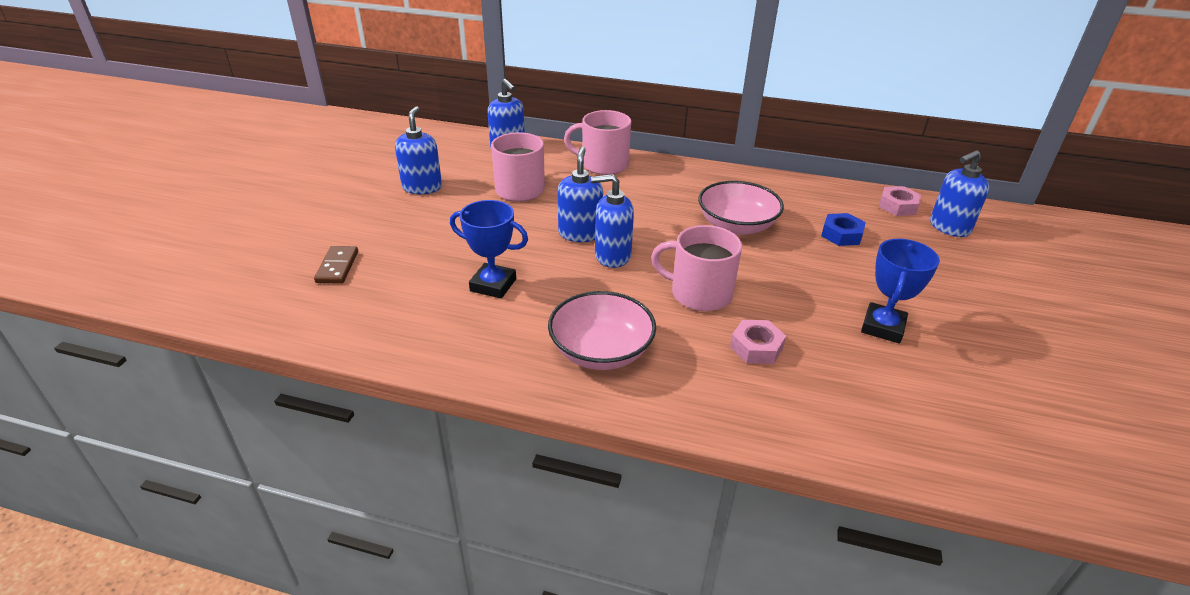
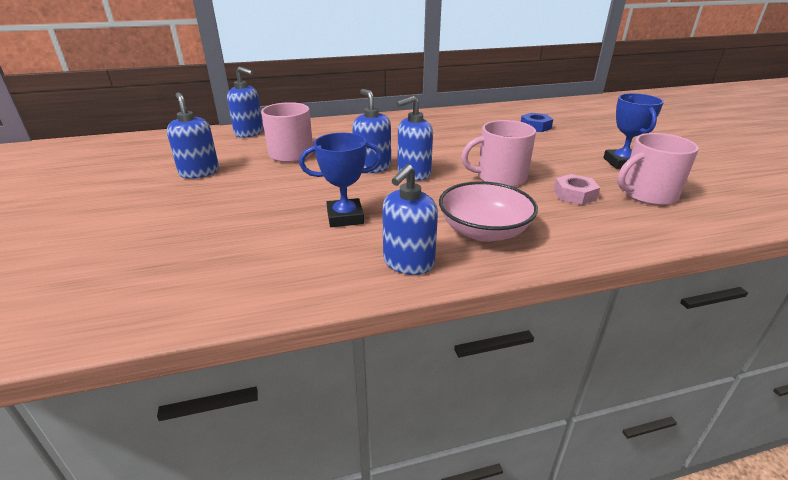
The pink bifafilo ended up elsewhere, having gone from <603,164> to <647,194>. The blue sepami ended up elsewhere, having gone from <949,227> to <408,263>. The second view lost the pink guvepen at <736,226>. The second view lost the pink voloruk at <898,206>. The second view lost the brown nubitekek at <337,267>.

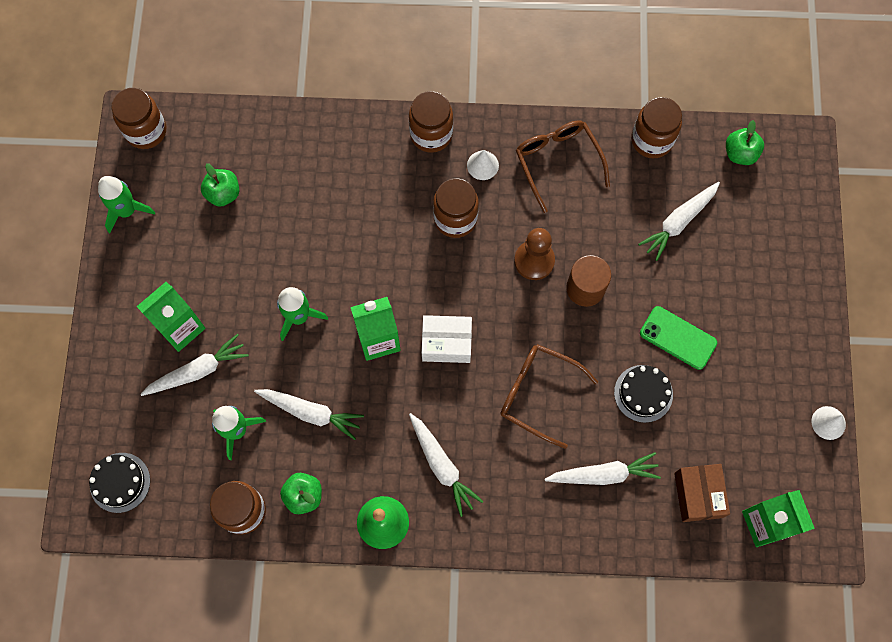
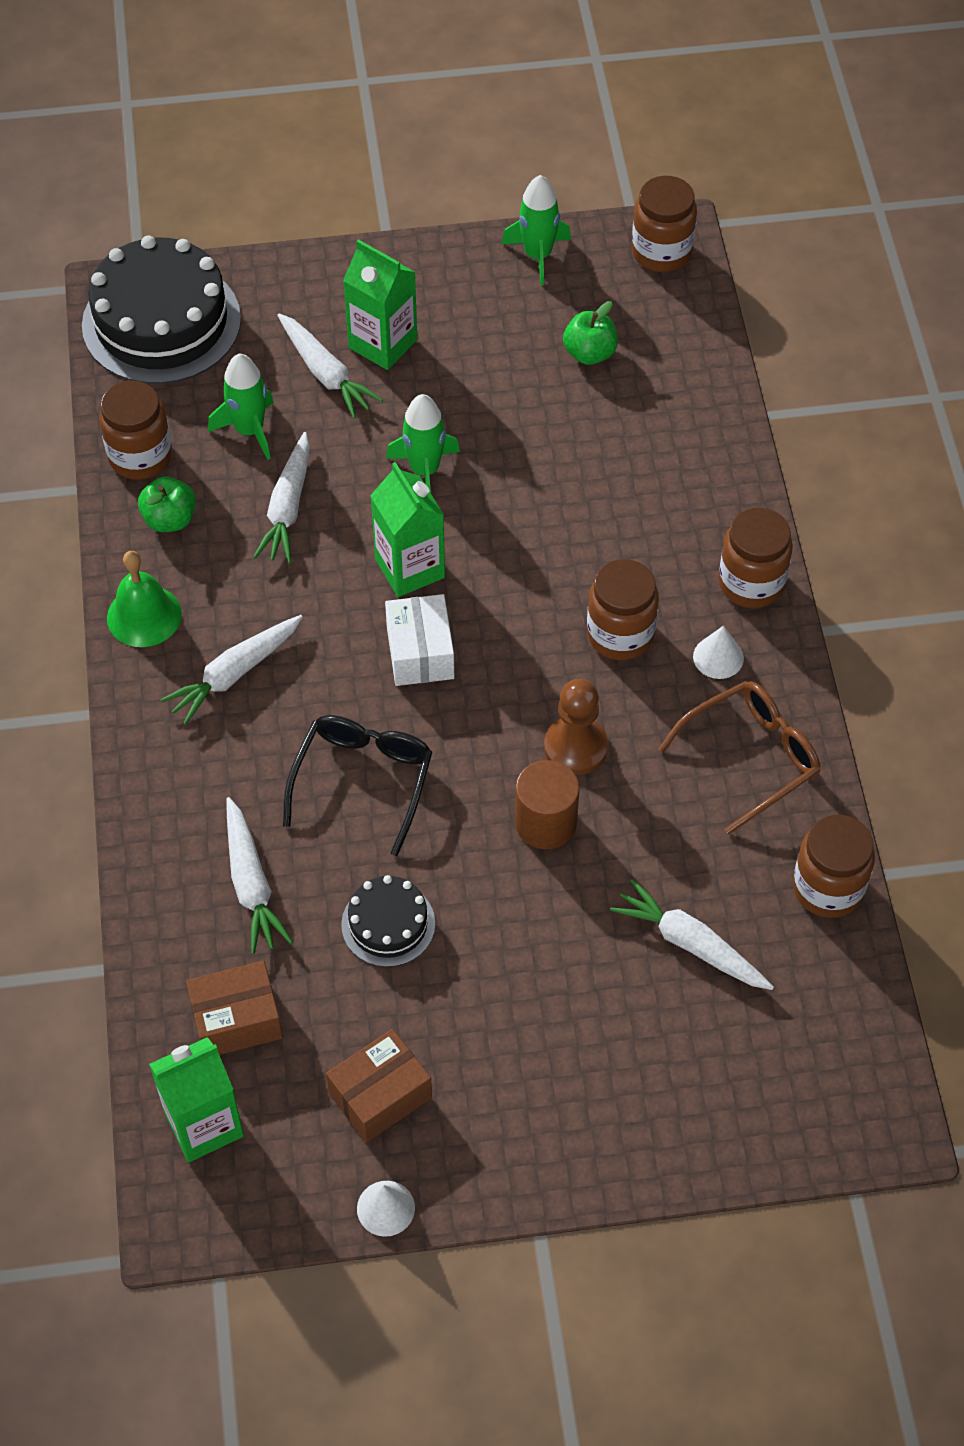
The second view lost the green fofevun at <740,153>. The second view lost the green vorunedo at <678,338>. What was the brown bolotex at <538,394> turned into the black bolotex at <363,780>. The size of the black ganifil at <120,482> changed by a factor of 1.98. The second view gained the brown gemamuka at <380,1095>.

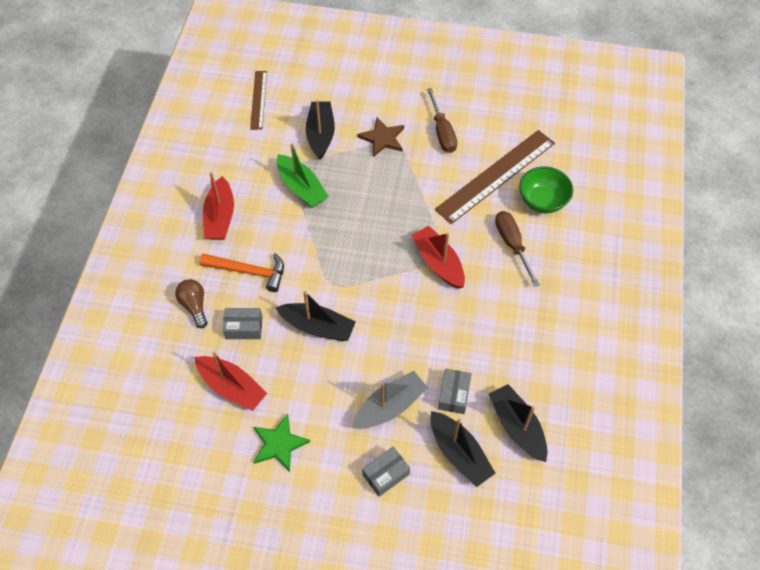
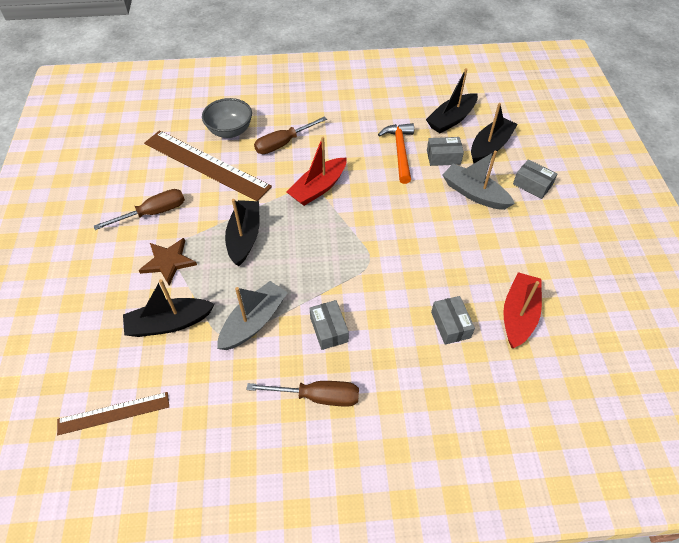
What was the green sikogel at <301,188> turned into the grey sikogel at <254,322>. What was the green guvepen at <542,201> turned into the grey guvepen at <230,131>. Where the red sikogel stood at <220,217>, the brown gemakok came to stand at <317,396>. The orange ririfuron ended up elsewhere, having gone from <249,271> to <400,151>. The second view lost the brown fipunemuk at <194,306>. The black sikogel ended up elsewhere, having gone from <318,327> to <244,237>. The second view lost the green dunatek at <279,444>. The second view gained the grey gemamuka at <329,329>.

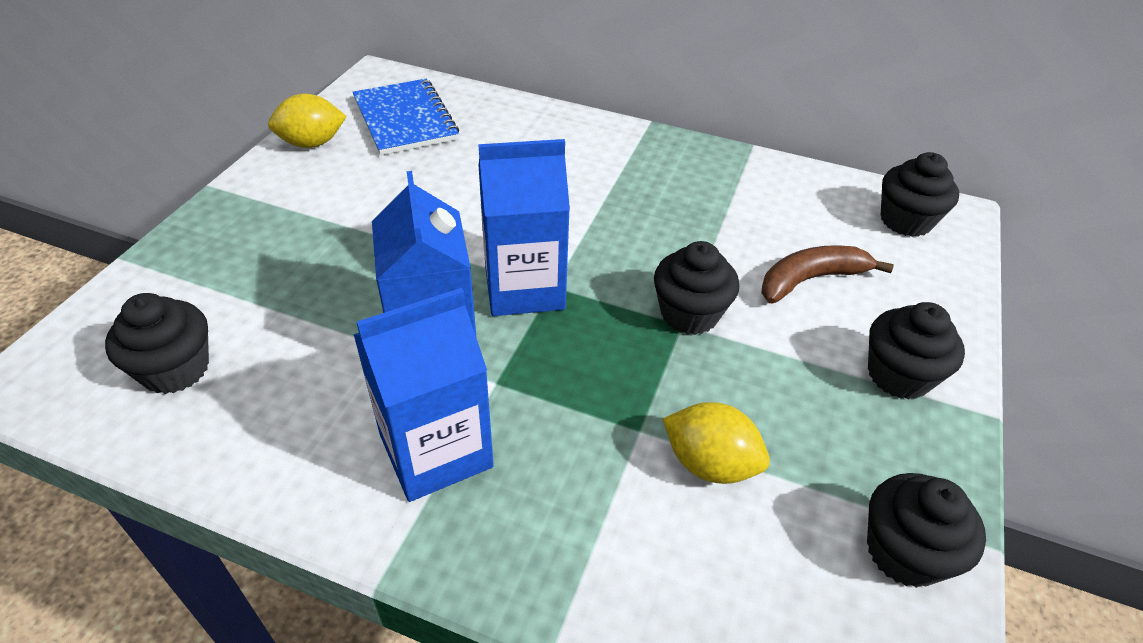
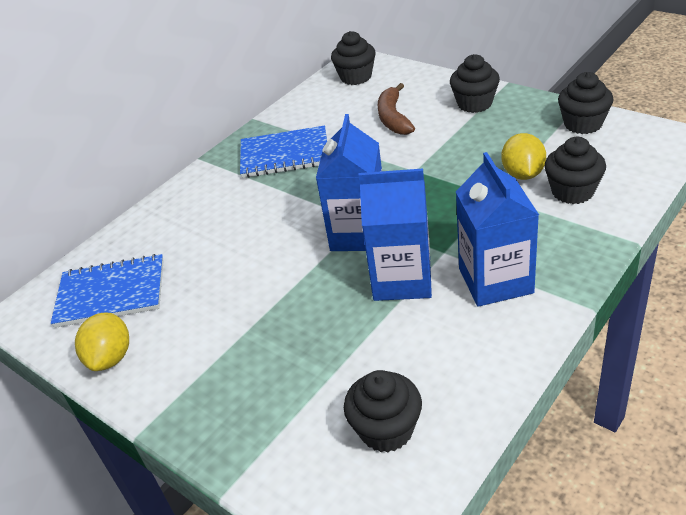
The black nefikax ended up elsewhere, having gone from <689,314> to <572,191>. The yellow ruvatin at <709,464> ended up facing another way, 45 degrees counterclockwise from before. The second view gained the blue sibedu at <285,154>.

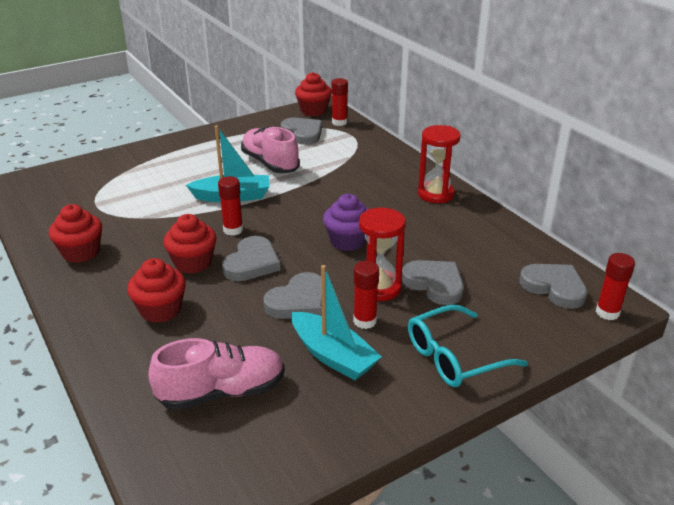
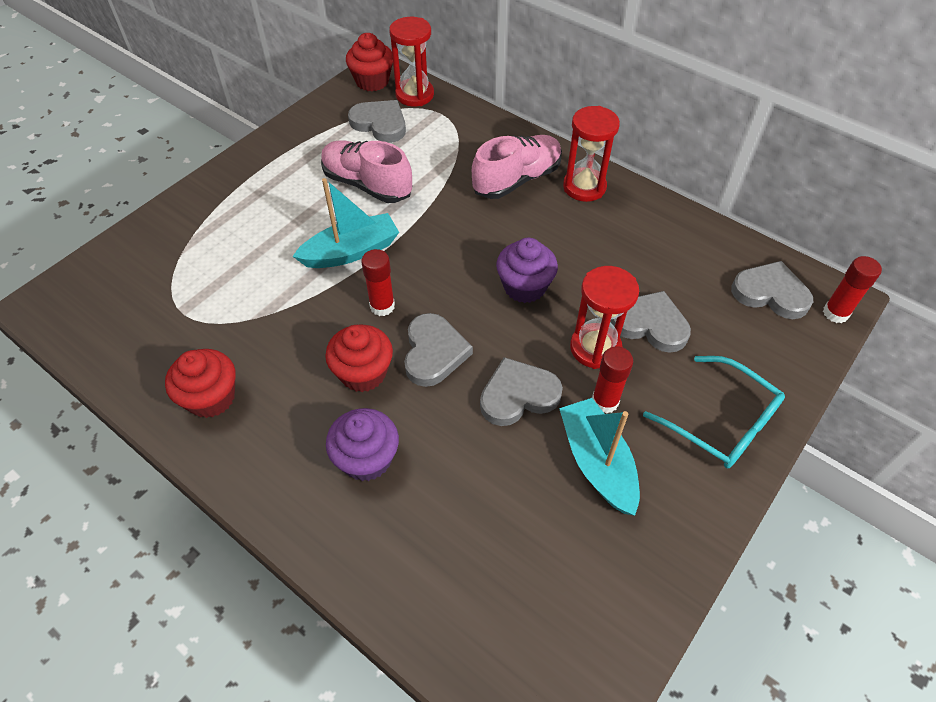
Where the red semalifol stood at <339,122>, the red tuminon came to stand at <414,95>. What was the red nefikax at <160,310> turned into the purple nefikax at <366,459>. The turquoise sikogel at <333,355> ended up facing another way, 135 degrees counterclockwise from before. The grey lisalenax at <298,301> ended up facing another way, 135 degrees counterclockwise from before. The turquoise bolotex at <455,357> ended up facing another way, 90 degrees counterclockwise from before. The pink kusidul ended up elsewhere, having gone from <222,392> to <517,179>.

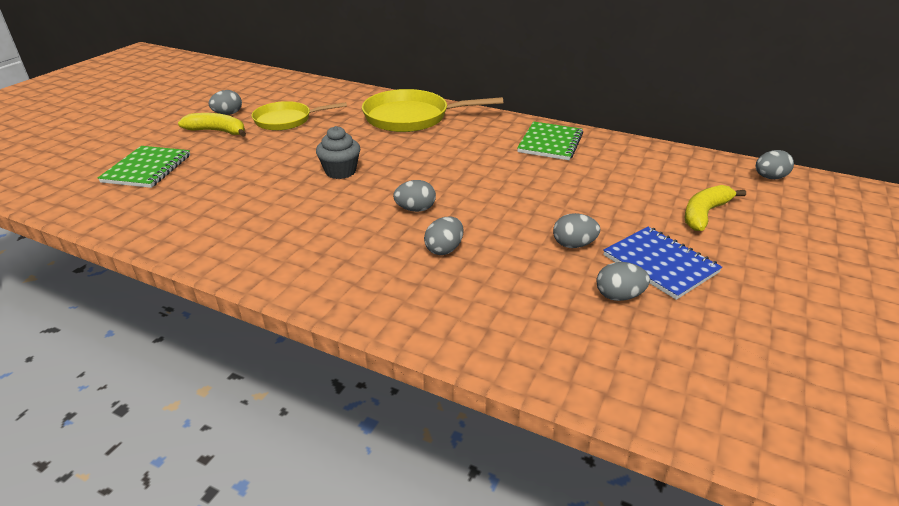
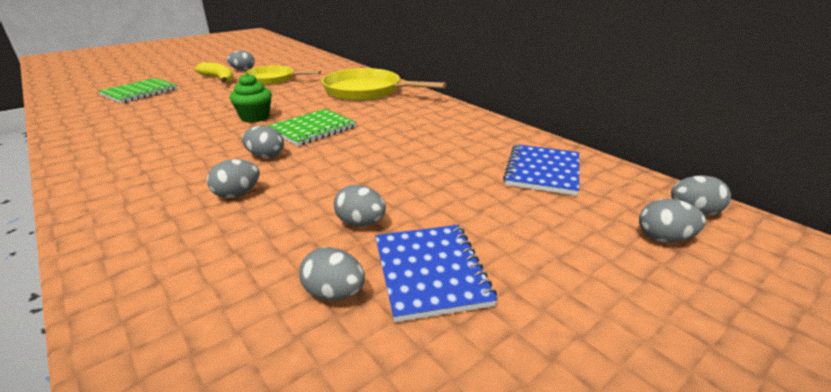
The green sibedu ended up elsewhere, having gone from <550,143> to <313,129>. What was the grey nefikax at <340,171> turned into the green nefikax at <255,117>. The second view lost the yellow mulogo at <704,214>. The second view gained the blue sibedu at <542,171>. The second view gained the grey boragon at <664,238>.

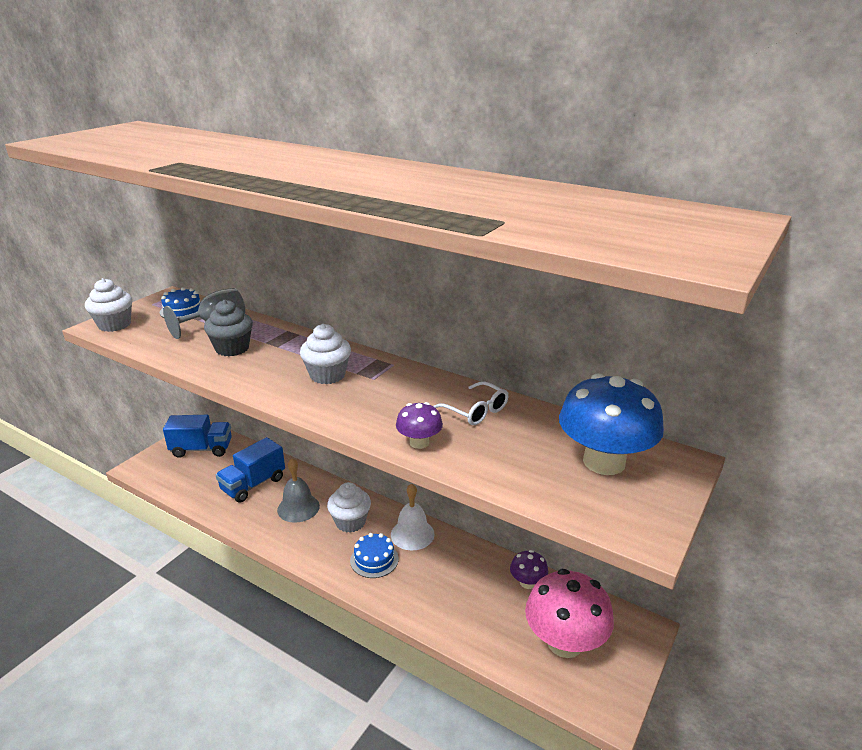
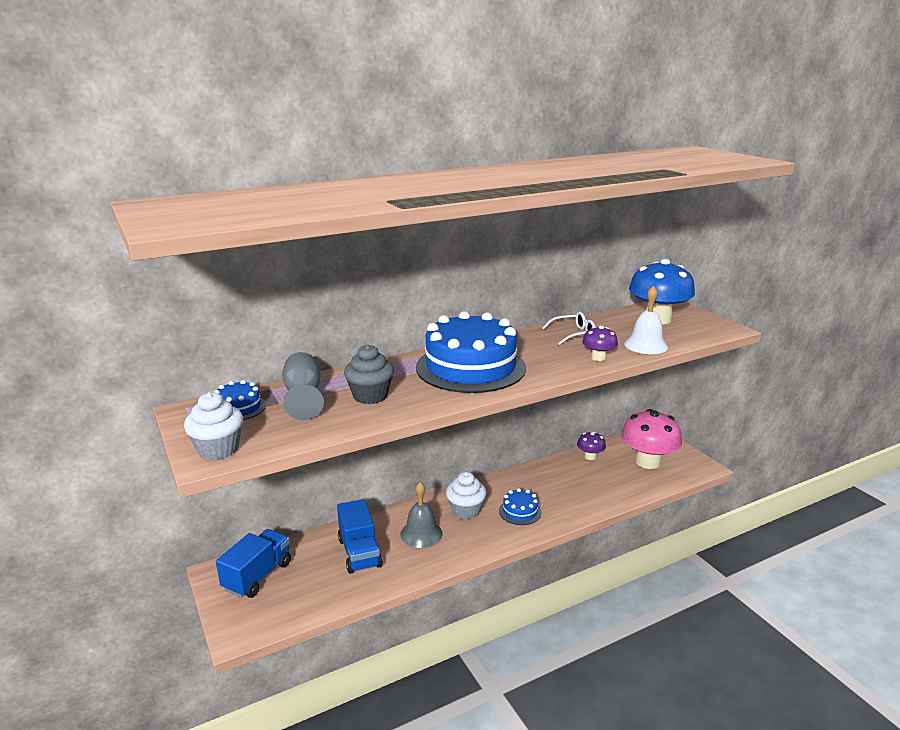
Where the white nefikax stood at <327,375>, the blue ganifil came to stand at <470,367>. The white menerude ended up elsewhere, having gone from <412,534> to <646,345>.

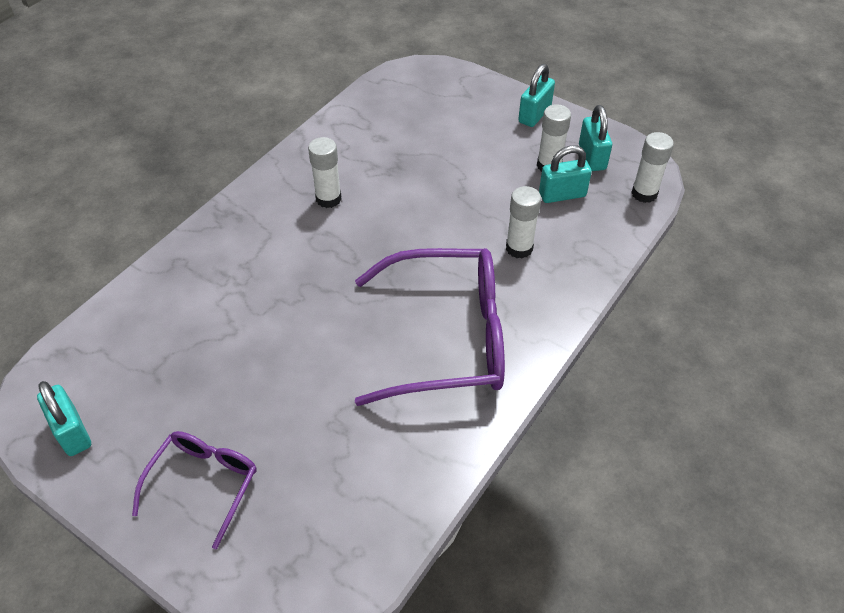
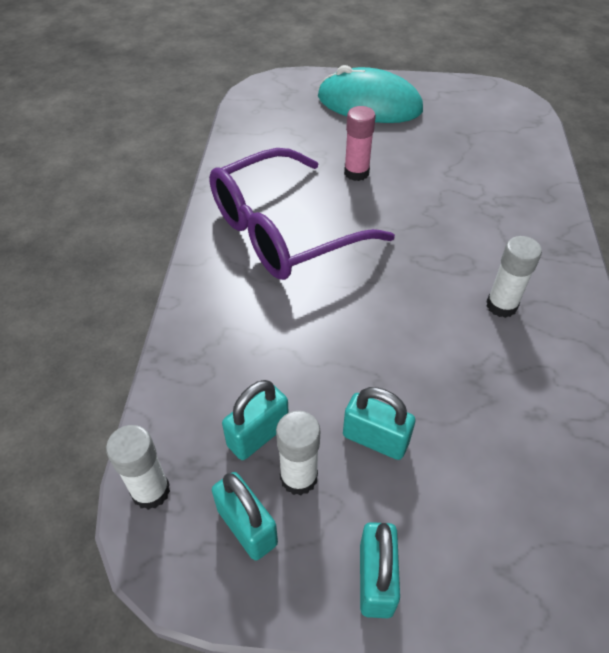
The second view lost the white semalifol at <519,248>. The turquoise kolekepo ended up elsewhere, having gone from <72,432> to <375,439>. Where the purple bolotex stood at <204,483>, the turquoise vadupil came to stand at <369,104>. The second view gained the pink semalifol at <356,173>.

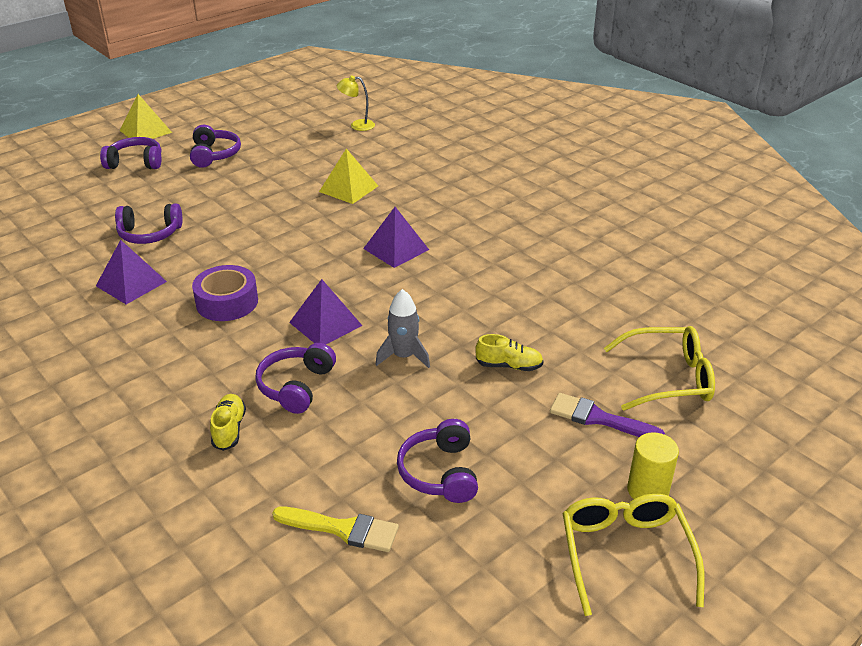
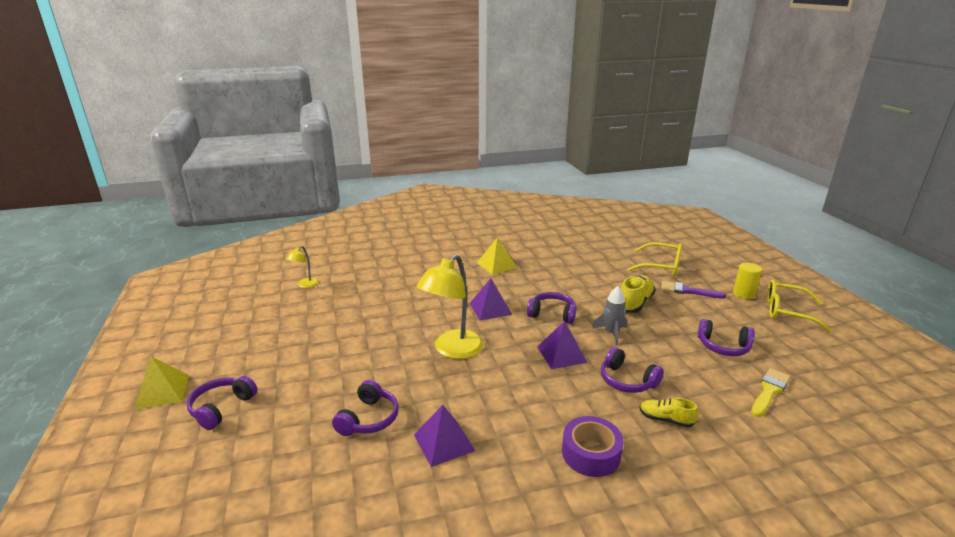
The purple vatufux ended up elsewhere, having gone from <214,155> to <552,314>. The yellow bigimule ended up elsewhere, having gone from <348,189> to <496,265>. The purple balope ended up elsewhere, having gone from <227,302> to <591,454>. The yellow bolotex at <668,378> ended up facing another way, 90 degrees clockwise from before. The size of the yellow kusidul at <509,366> changed by a factor of 1.63. The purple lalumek at <598,418> ended up facing another way, 60 degrees clockwise from before. The second view gained the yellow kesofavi at <452,350>.

